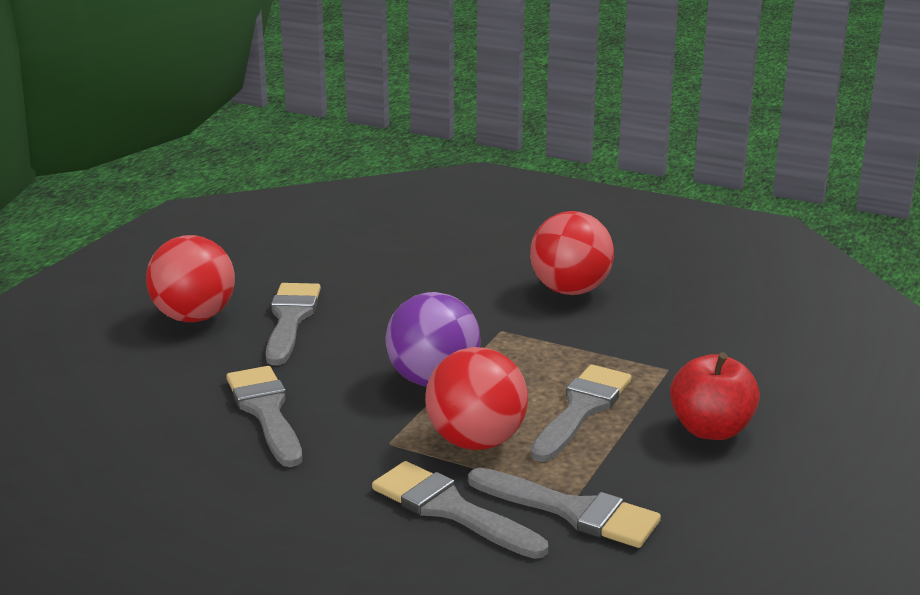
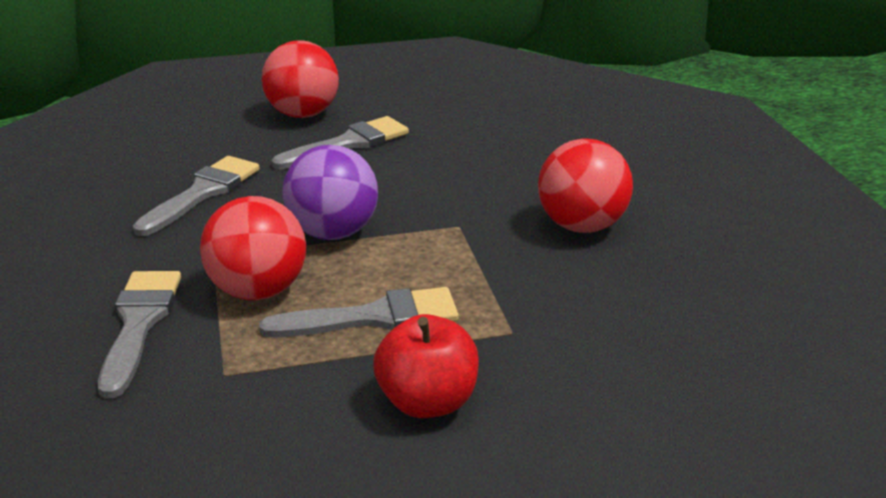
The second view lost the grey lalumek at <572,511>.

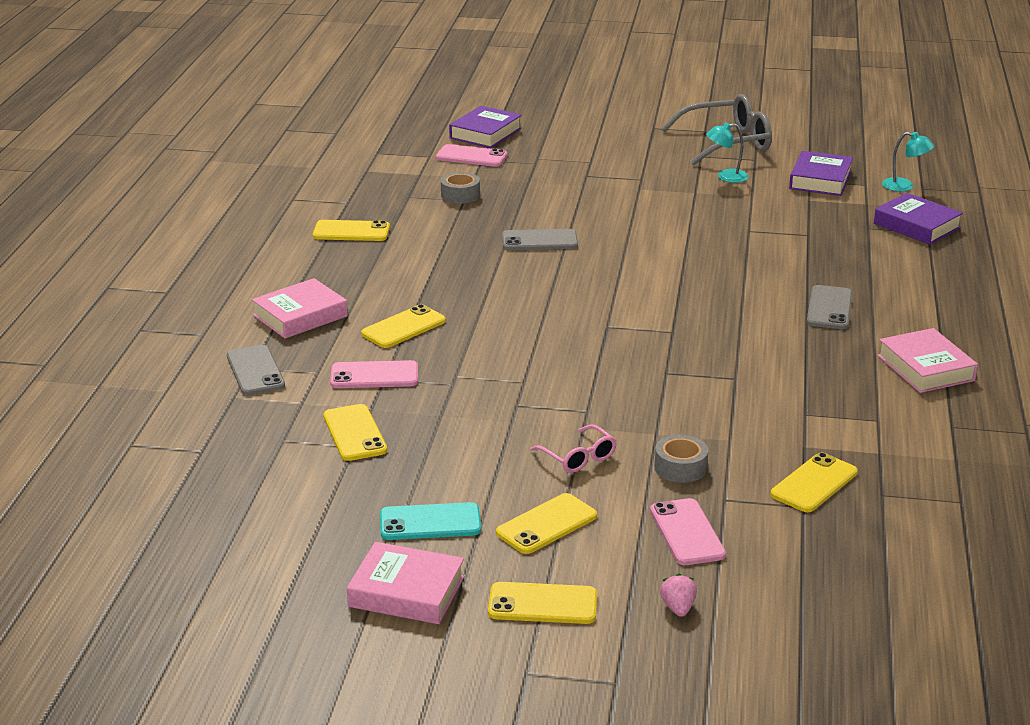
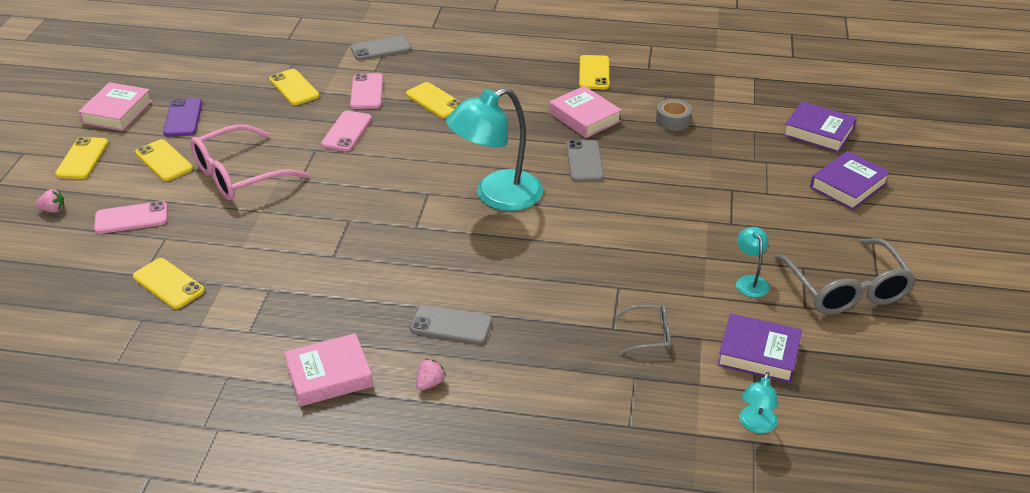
The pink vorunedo ended up elsewhere, having gone from <471,157> to <346,131>. The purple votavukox ended up elsewhere, having gone from <917,225> to <848,186>. The pink votavukox ended up elsewhere, having gone from <300,316> to <584,117>. The yellow vorunedo at <354,433> ended up facing another way, 75 degrees clockwise from before. The size of the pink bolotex at <578,457> changed by a factor of 2.00. The second view lost the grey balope at <680,467>. What was the turquoise vorunedo at <430,522> turned into the purple vorunedo at <183,118>. The second view gained the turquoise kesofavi at <497,196>. The second view gained the grey bolotex at <649,335>. The second view gained the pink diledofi at <430,383>.

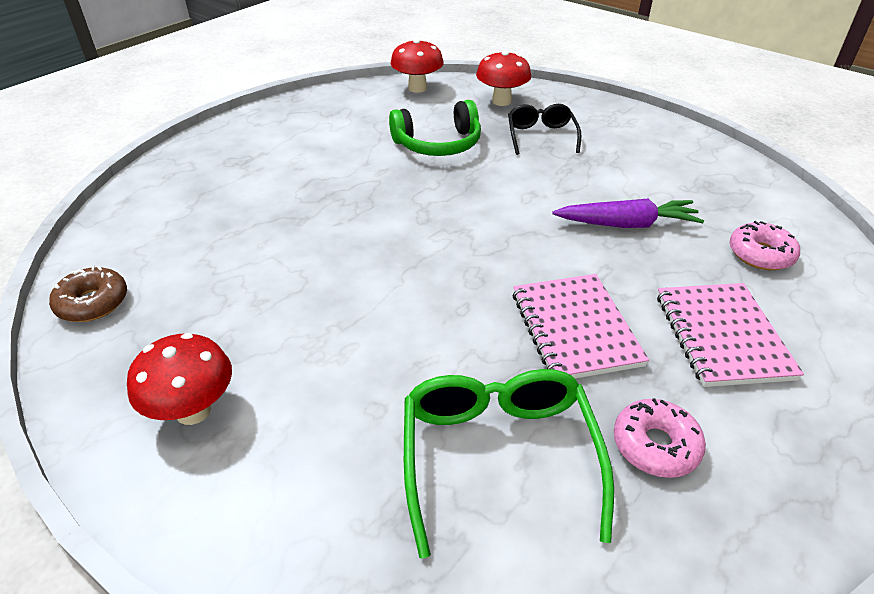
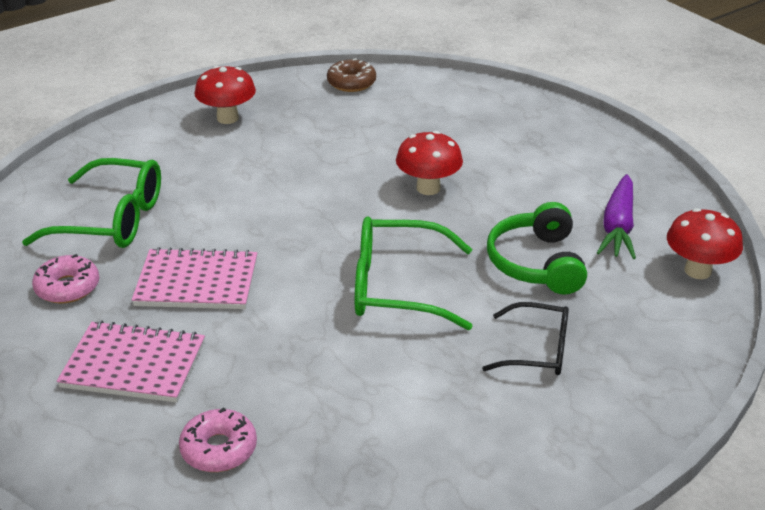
The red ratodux ended up elsewhere, having gone from <501,101> to <428,188>. The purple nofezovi ended up elsewhere, having gone from <626,224> to <618,227>. The second view gained the green bolotex at <396,287>.

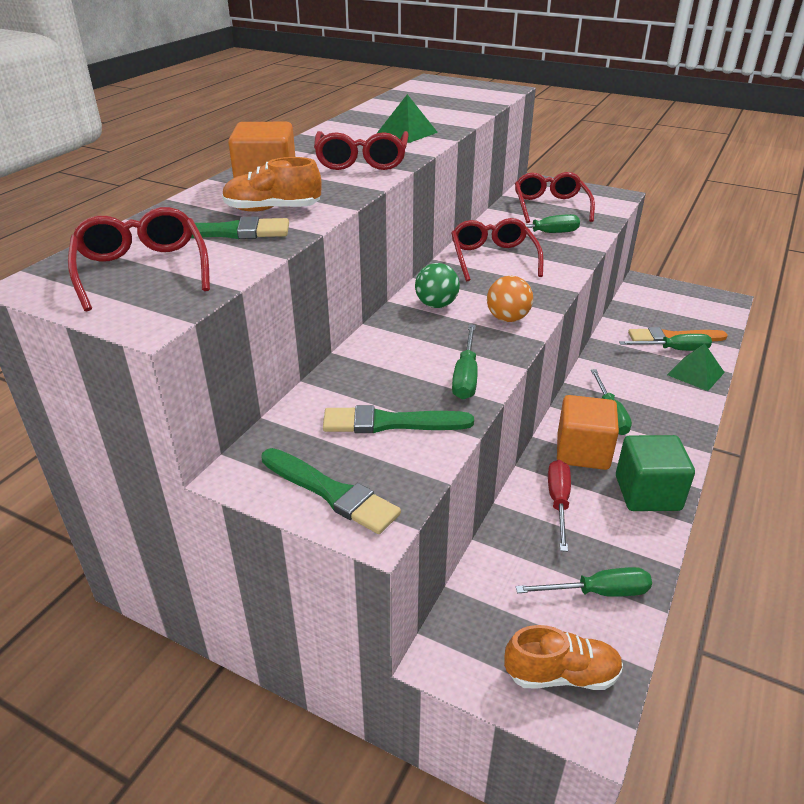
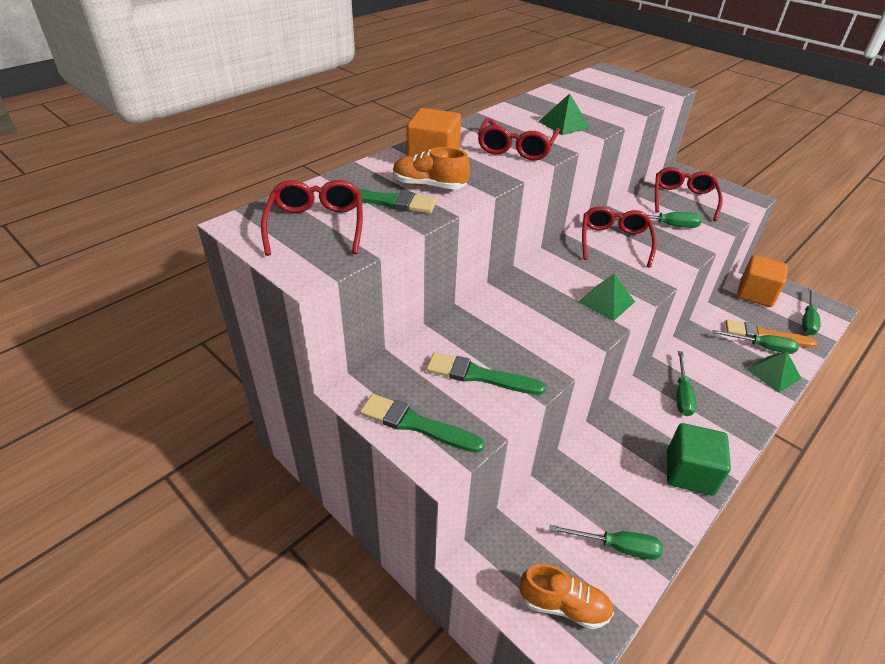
The second view lost the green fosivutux at <436,305>. Where the orange fosivutux stood at <507,318>, the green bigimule came to stand at <606,301>. The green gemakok ended up elsewhere, having gone from <465,376> to <807,320>. The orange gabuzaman ended up elsewhere, having gone from <582,452> to <755,294>. The green lalumek at <331,492> ended up facing another way, 150 degrees clockwise from before. The second view lost the red gemakok at <558,502>.

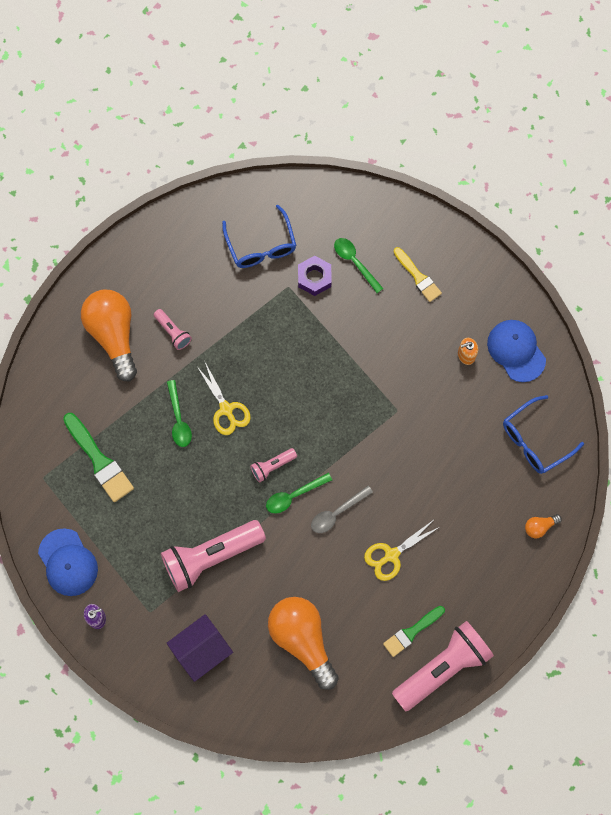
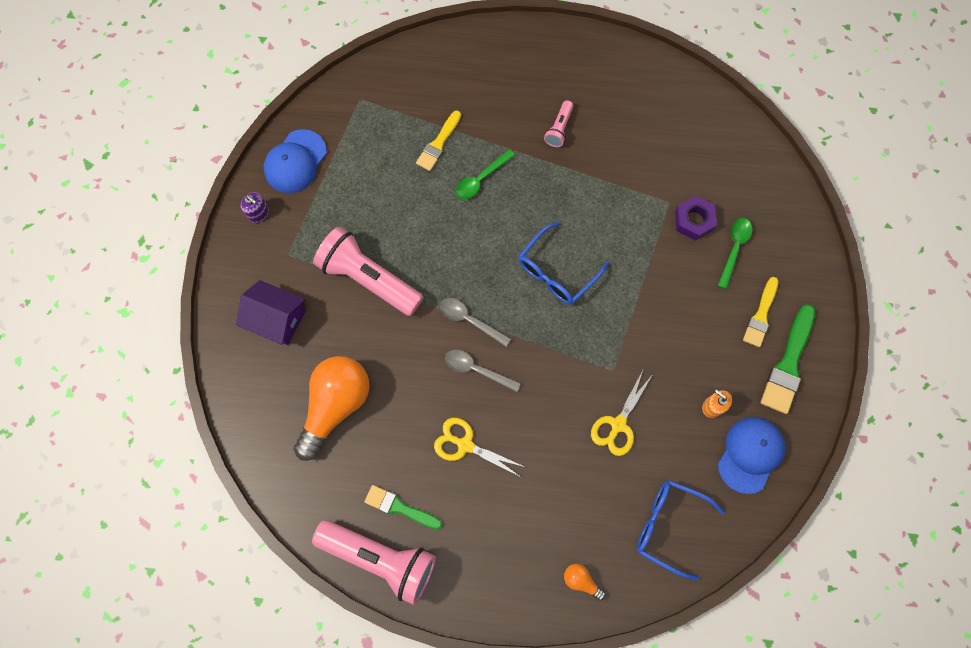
The blue bolotex ended up elsewhere, having gone from <261,246> to <556,271>. The second view lost the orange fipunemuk at <114,335>. The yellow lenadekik ended up elsewhere, having gone from <226,409> to <618,424>. The green lalumek ended up elsewhere, having gone from <99,460> to <788,364>. The second view lost the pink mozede at <272,466>. What was the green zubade at <293,496> turned into the grey zubade at <469,320>. The second view gained the yellow lalumek at <438,143>.

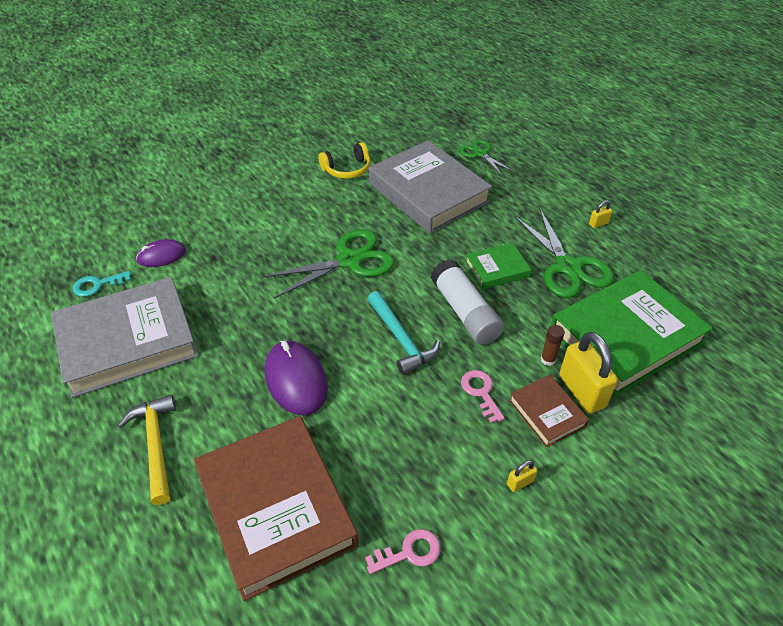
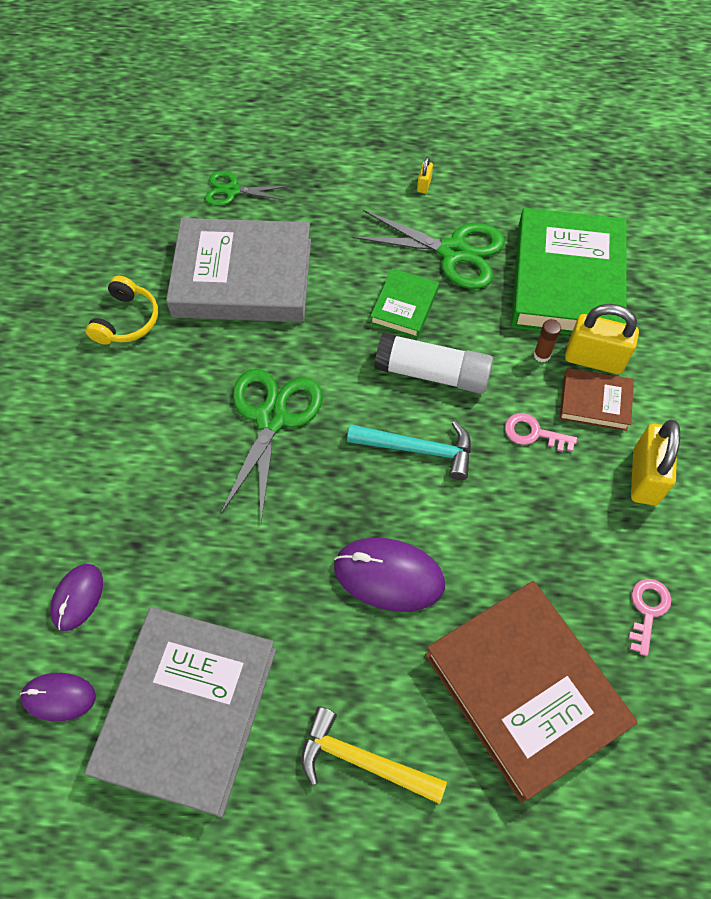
Where the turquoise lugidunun stood at <97,285>, the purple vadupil came to stand at <59,697>. The brown votavukox at <276,508> ended up facing another way, 45 degrees clockwise from before. The size of the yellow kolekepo at <520,482> changed by a factor of 2.24.

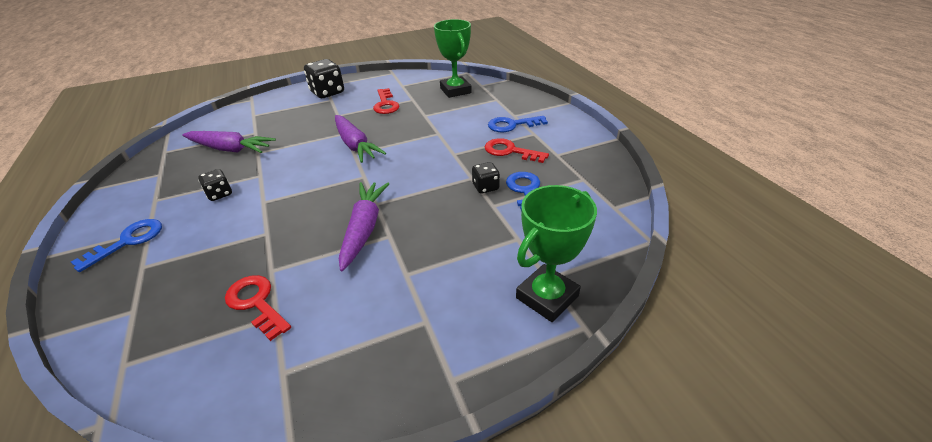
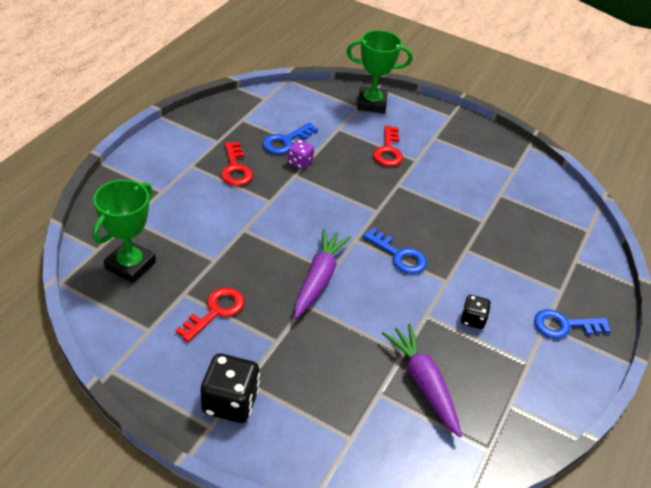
The blue lugidunun ended up elsewhere, having gone from <512,125> to <399,255>. What was the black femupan at <485,187> turned into the purple femupan at <300,162>. The second view lost the purple nofezovi at <364,228>. The red lugidunun ended up elsewhere, having gone from <256,303> to <388,150>.

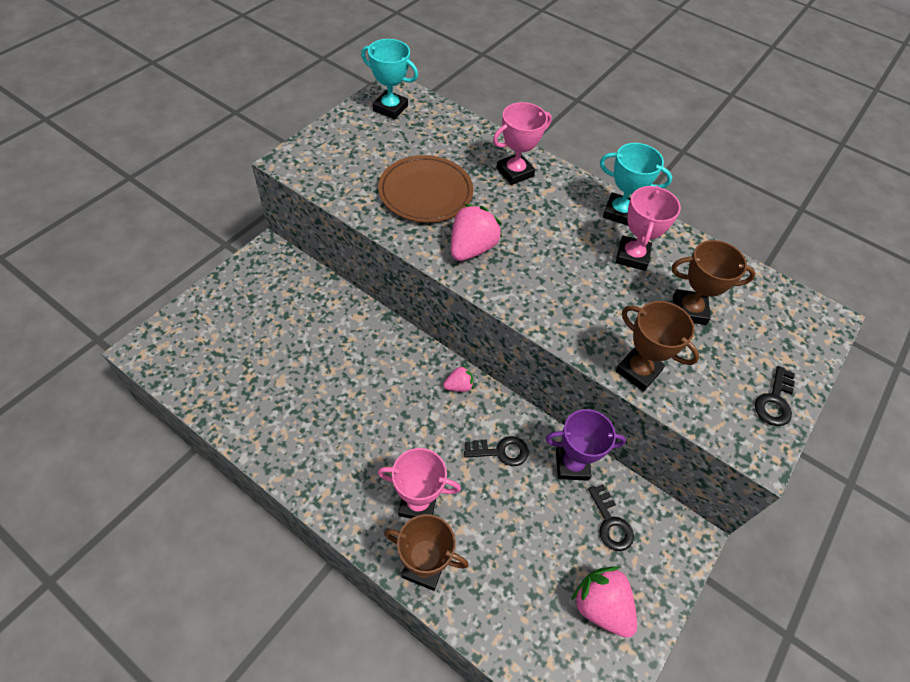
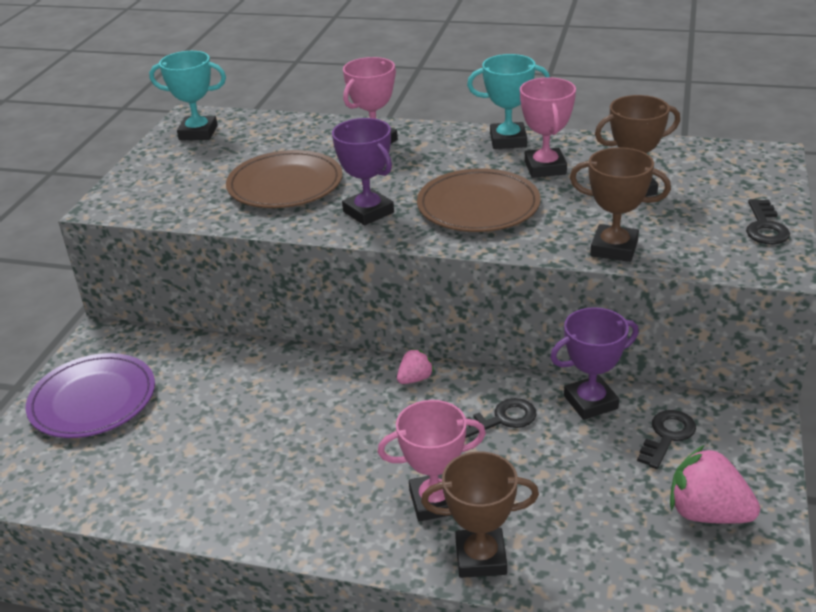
Where the pink diledofi stood at <471,248>, the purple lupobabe came to stand at <368,212>. The black lugidunun at <610,523> ended up facing another way, 105 degrees counterclockwise from before. The second view gained the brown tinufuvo at <478,206>. The second view gained the purple tinufuvo at <93,400>.

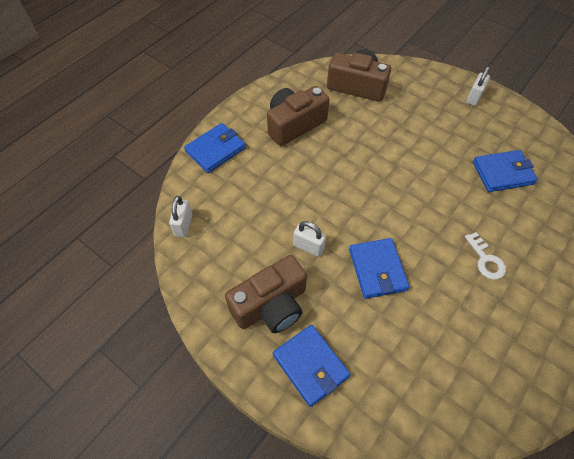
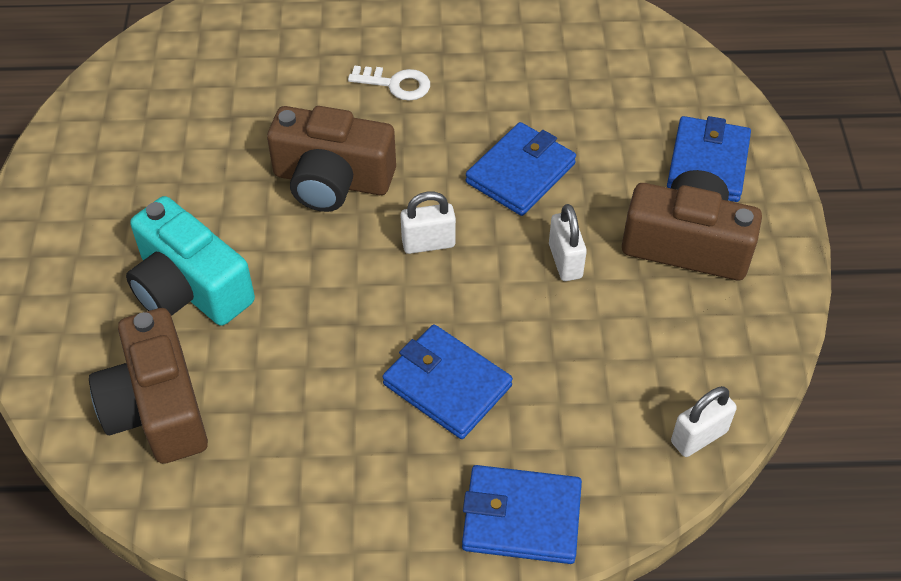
The white kolekepo ended up elsewhere, having gone from <474,97> to <428,243>. The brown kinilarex ended up elsewhere, having gone from <294,124> to <332,180>. The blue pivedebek ended up elsewhere, having gone from <502,173> to <447,385>. The white lugidunun at <486,260> ended up facing another way, 75 degrees clockwise from before. The second view gained the turquoise kinilarex at <190,288>.

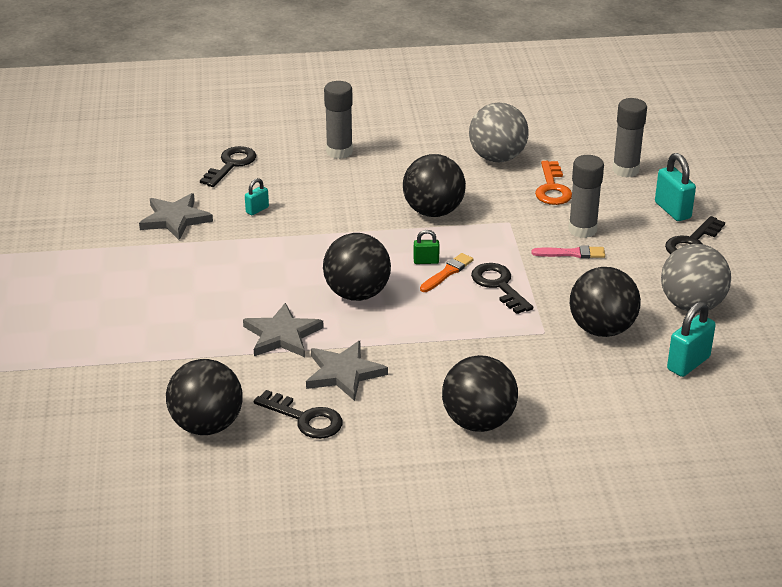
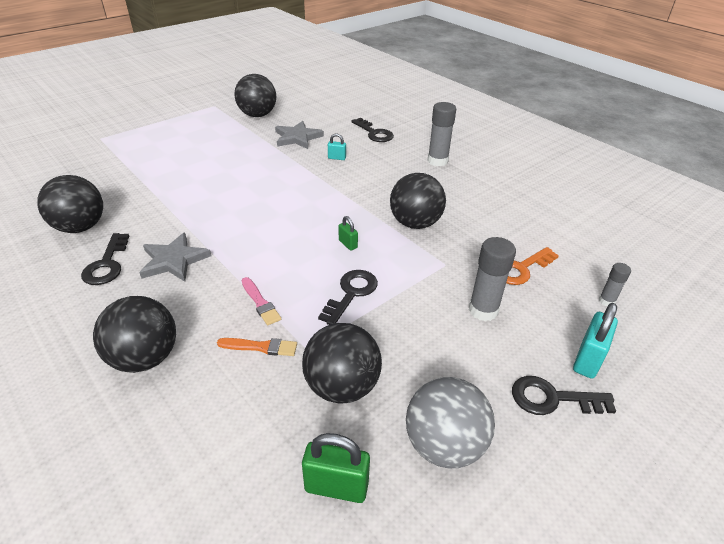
The size of the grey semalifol at <625,170> changed by a factor of 0.55. The second view lost the grey fosivutux at <497,158>. The black lugidunun at <231,165> ended up facing another way, 60 degrees clockwise from before. The black fosivutux ended up elsewhere, having gone from <357,294> to <257,115>. The pink lalumek ended up elsewhere, having gone from <572,253> to <260,303>. The orange lalumek ended up elsewhere, having gone from <447,272> to <261,347>. What was the turquoise kolekepo at <688,363> turned into the green kolekepo at <336,487>. The second view lost the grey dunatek at <282,335>.

